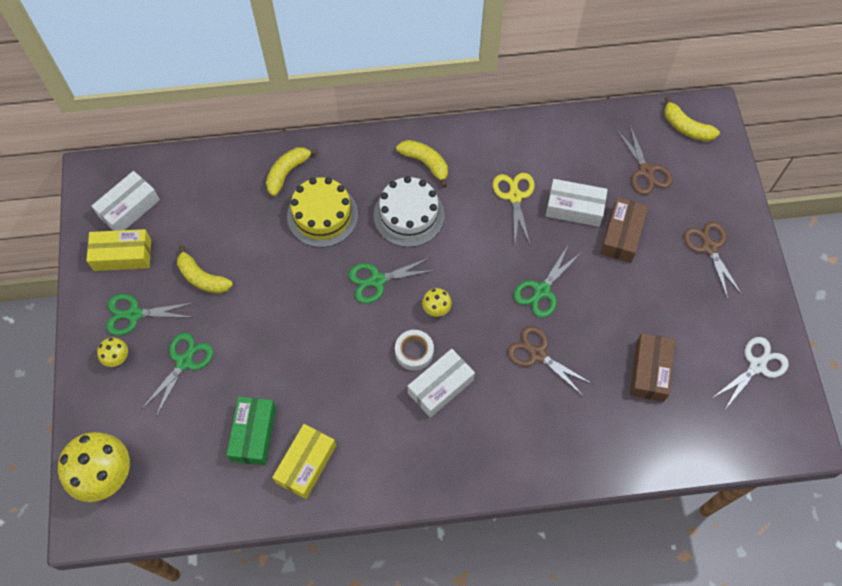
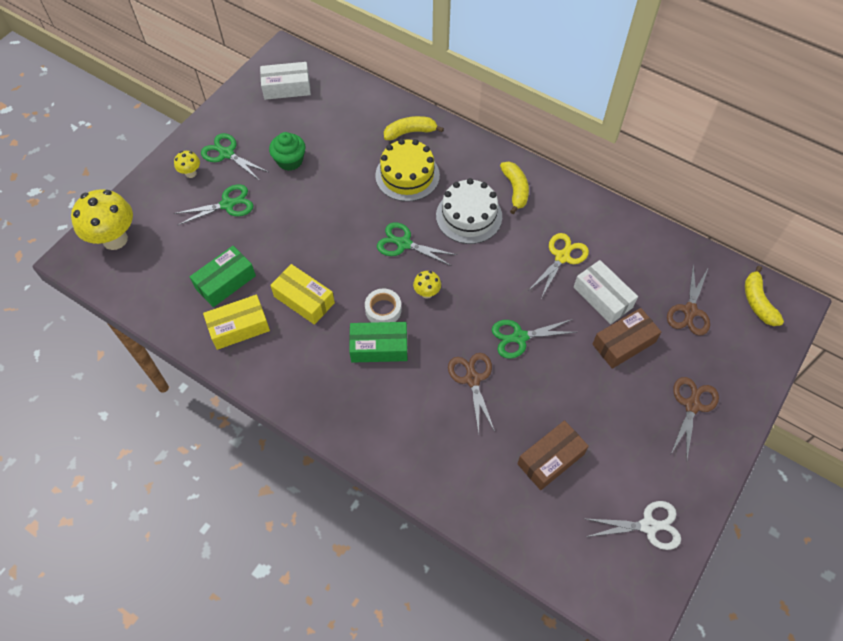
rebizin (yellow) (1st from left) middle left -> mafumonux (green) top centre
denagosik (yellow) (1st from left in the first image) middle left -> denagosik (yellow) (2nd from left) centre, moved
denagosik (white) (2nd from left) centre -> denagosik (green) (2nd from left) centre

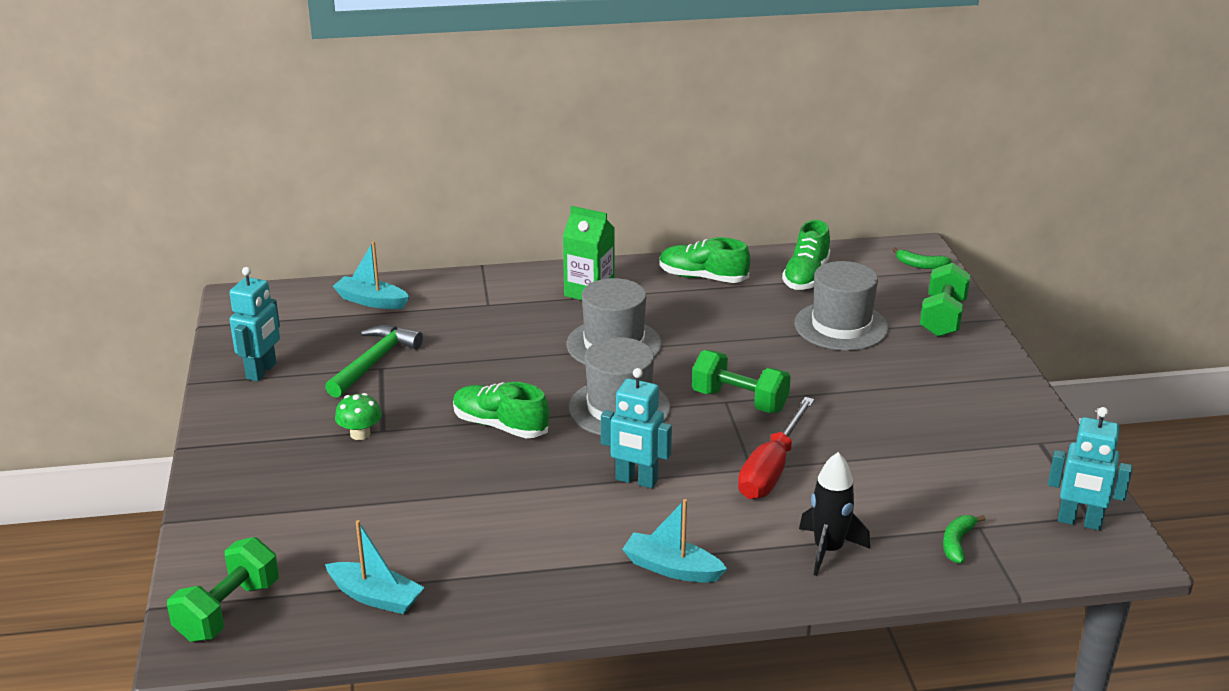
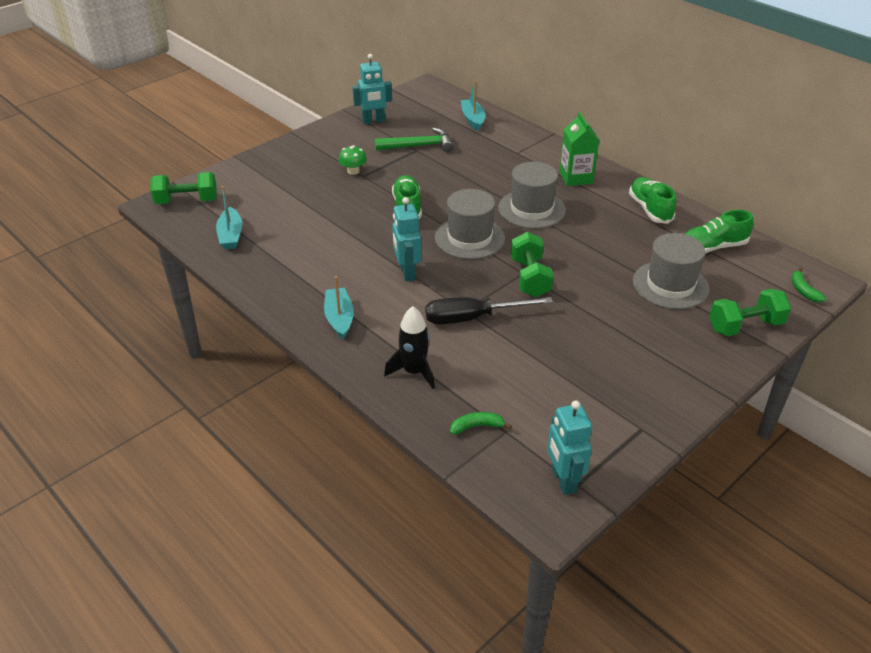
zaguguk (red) centre -> zaguguk (black) centre

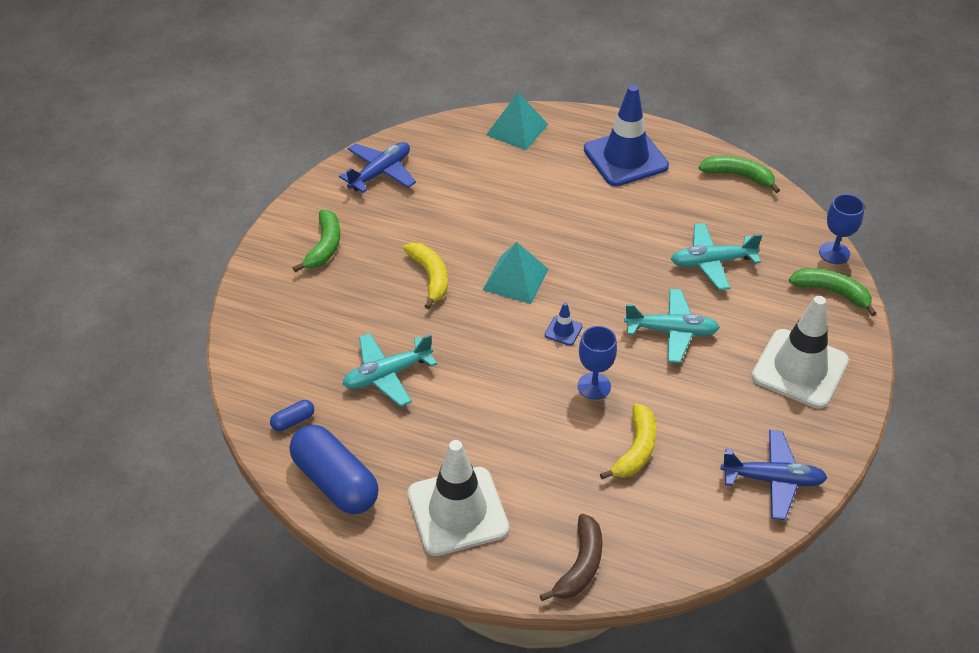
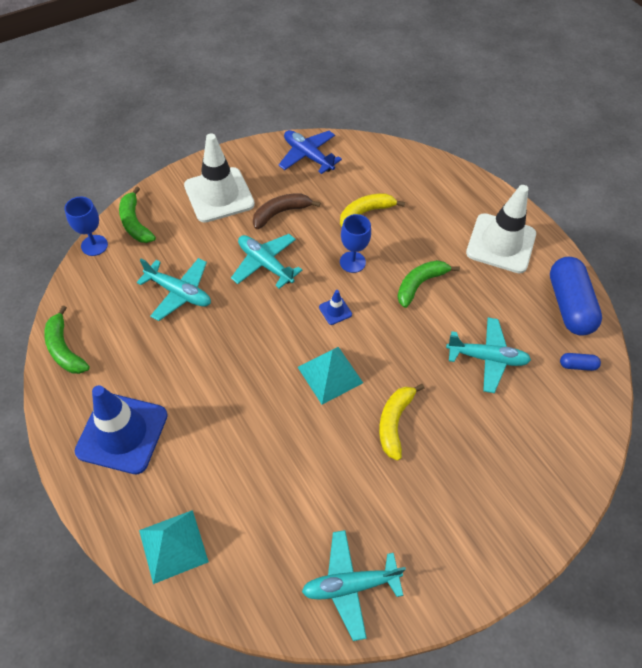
rebizin (brown) bottom centre -> rebizin (brown) top centre, moved
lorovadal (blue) (1st from left) top centre -> lorovadal (turquoise) (3rd from left) bottom centre
rebizin (green) (1st from left in the first image) middle left -> rebizin (green) (3rd from left) middle right, moved

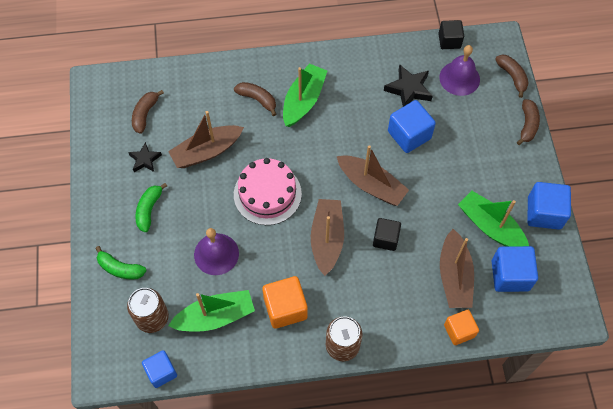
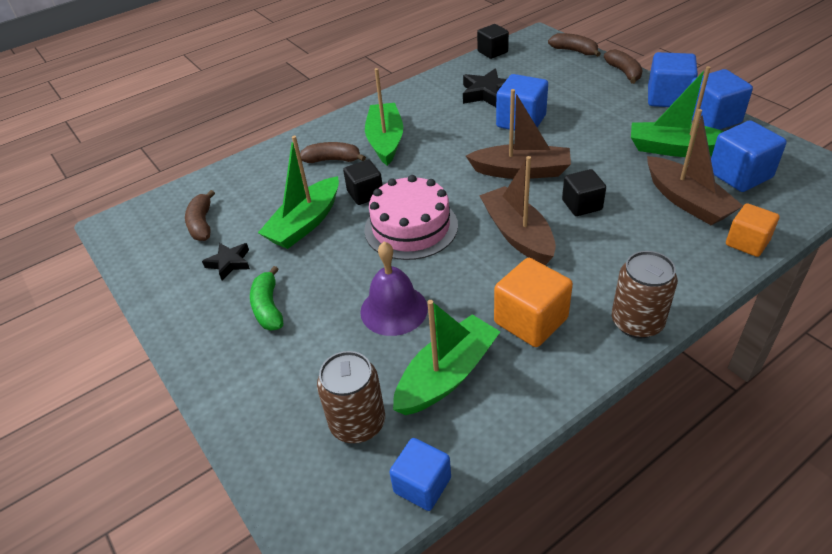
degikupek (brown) (1st from left) centre -> degikupek (green) (1st from left) centre
none -> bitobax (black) (1st from left) top centre
none -> bitobax (blue) (3rd from left) top right
rebizin (green) (1st from left) middle left -> none
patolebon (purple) (2nd from left) top right -> none

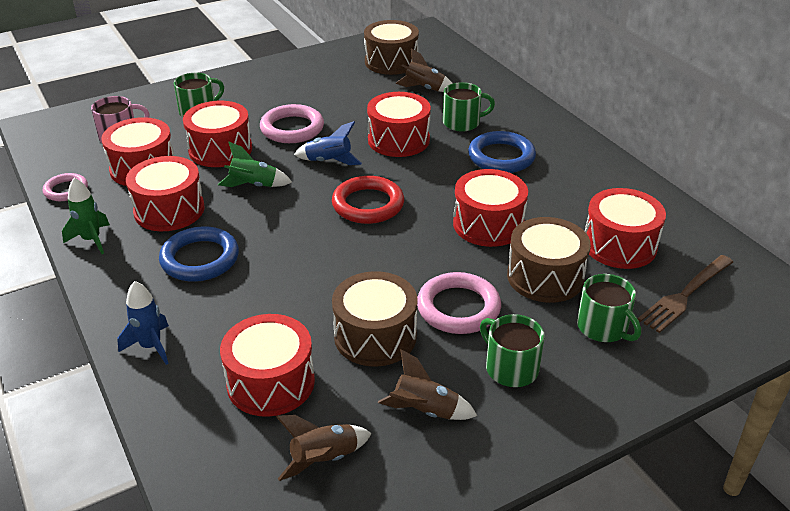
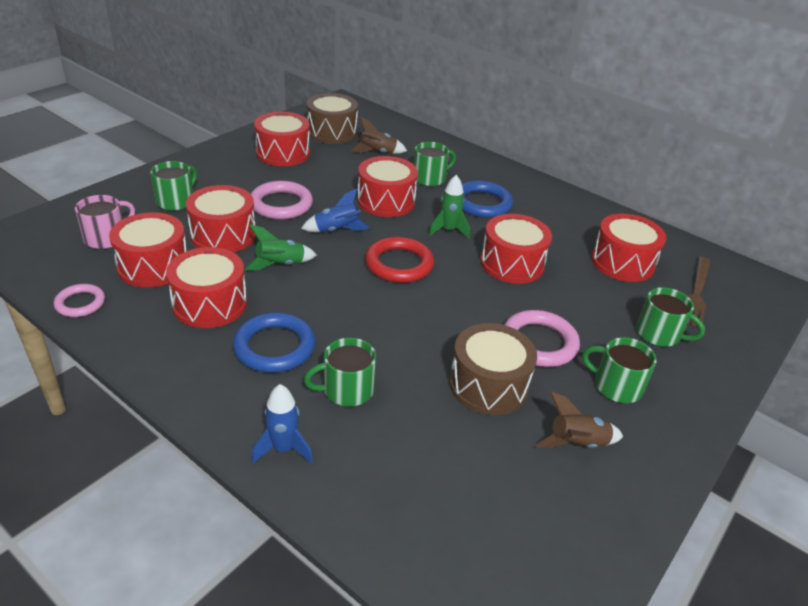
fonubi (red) (4th from left) bottom centre -> fonubi (red) (4th from left) top centre, moved
none -> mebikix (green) (2nd from left) centre
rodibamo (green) (1st from left in the first image) middle left -> rodibamo (green) (2nd from left) centre, moved
rodibamo (brown) (1st from left) bottom centre -> none
fonubi (brown) (3rd from left) middle right -> none

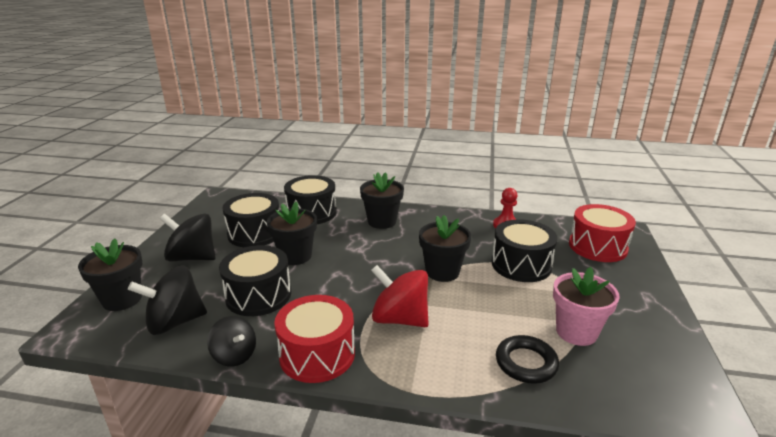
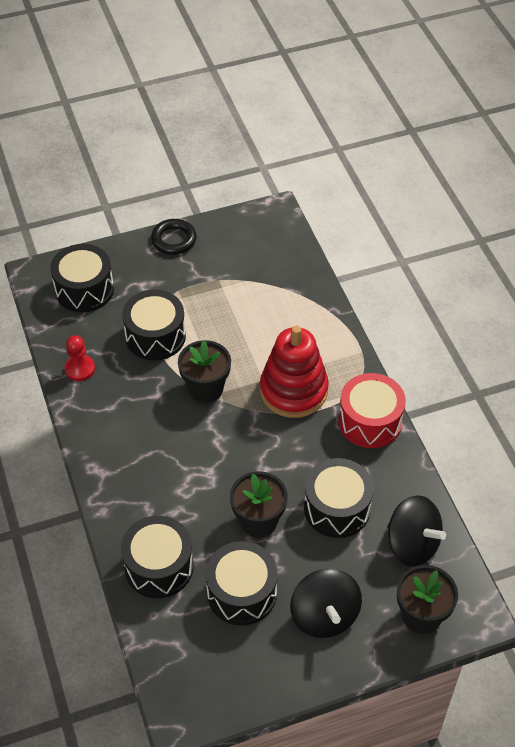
fonubi (red) (2nd from left) middle right -> fonubi (black) (1st from left) middle left
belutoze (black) bottom right -> belutoze (black) top centre, moved
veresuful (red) bottom centre -> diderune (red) centre
veresuful (black) (3rd from left) bottom left -> none
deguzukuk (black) (3rd from left) centre -> none
deguzukuk (pink) bottom right -> none

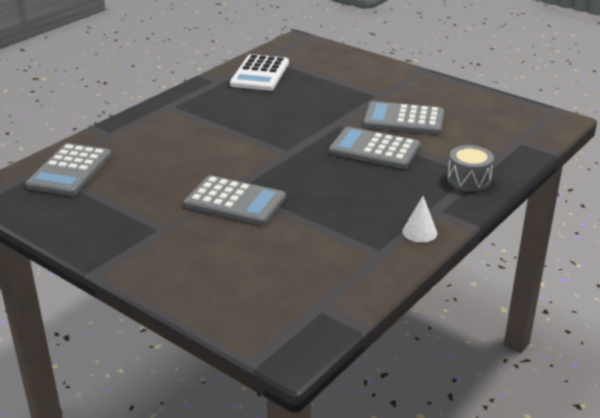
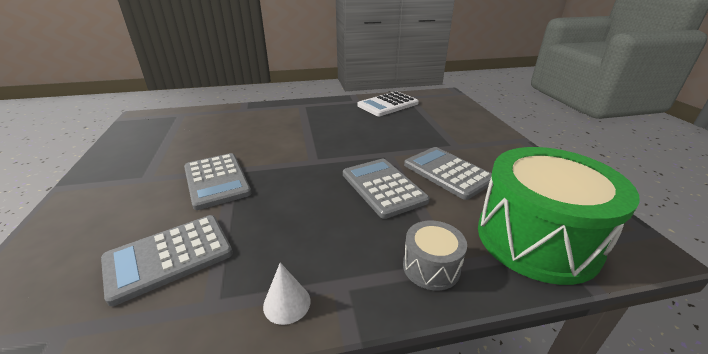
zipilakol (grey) (1st from left) middle left -> zipilakol (grey) (1st from left) bottom left, moved
none -> fonubi (green) middle right

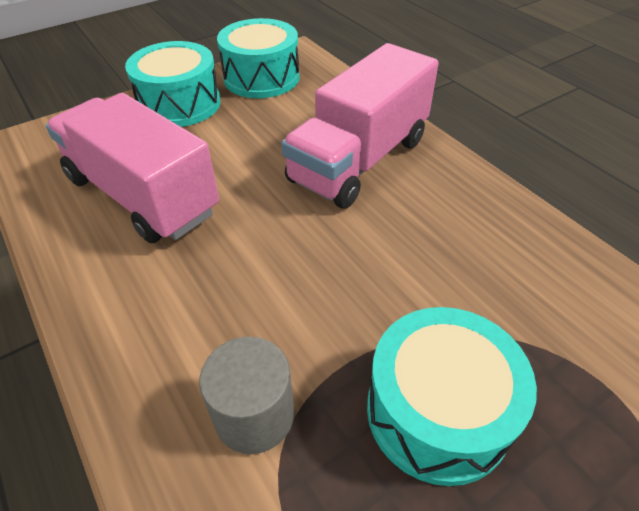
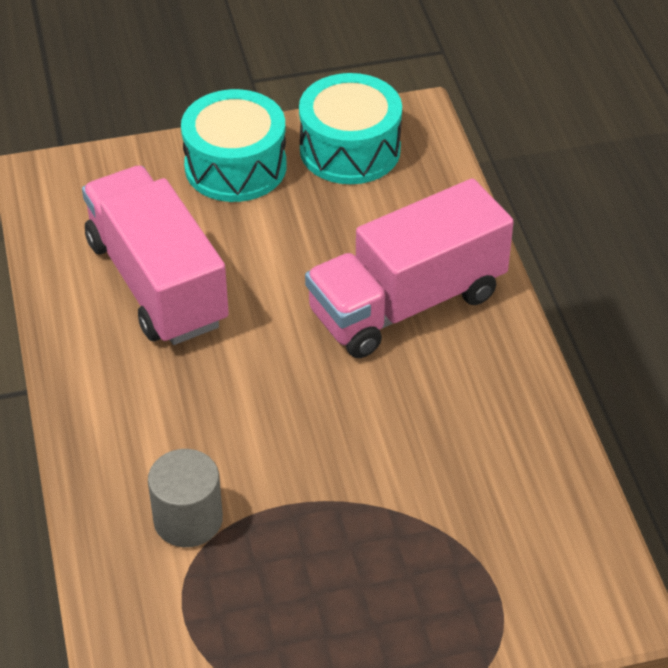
fonubi (turquoise) (3rd from left) bottom right -> none

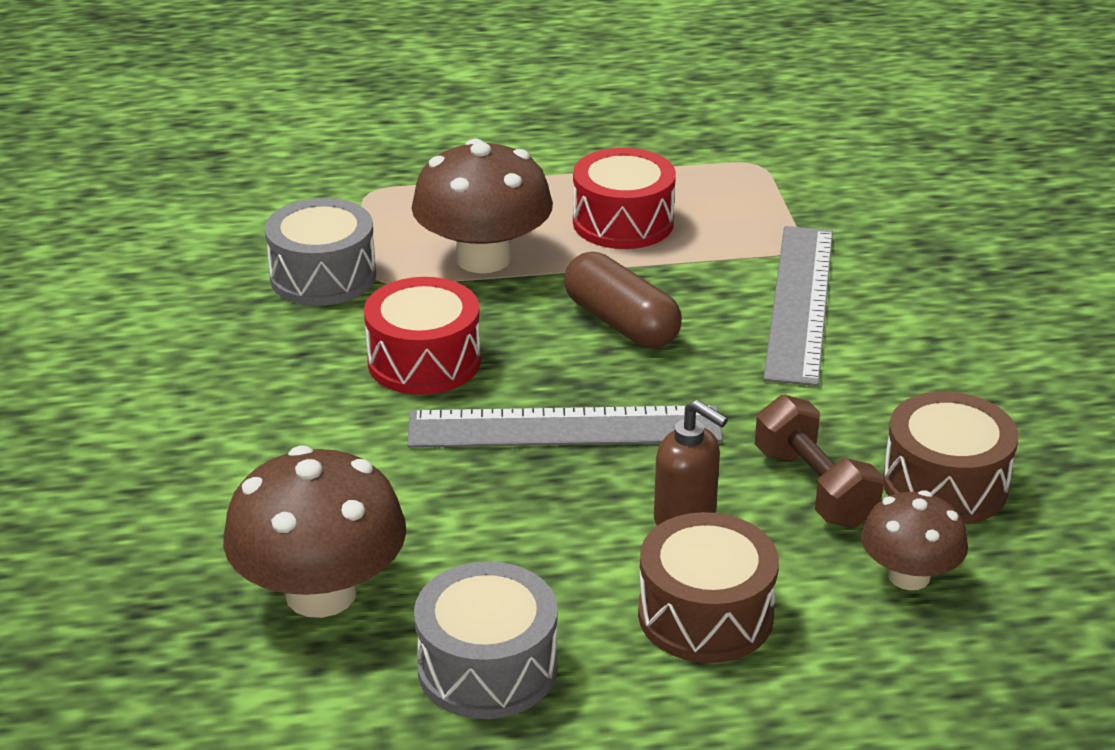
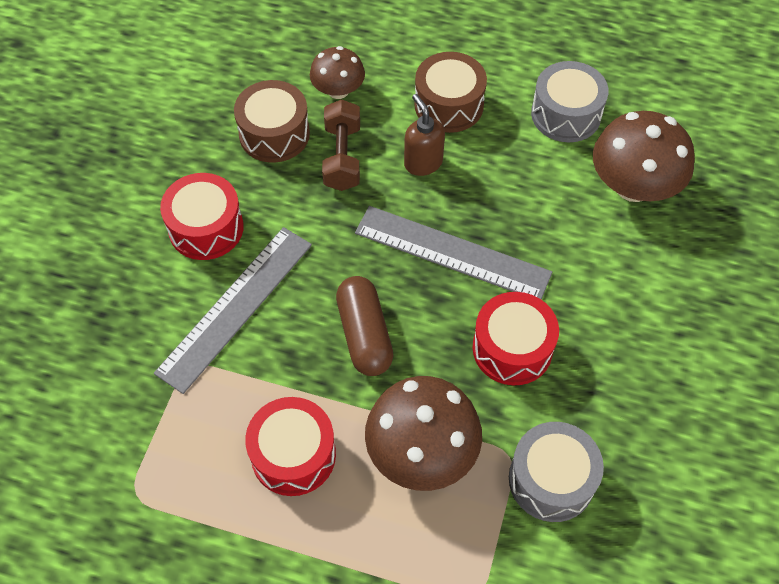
none -> fonubi (red) (1st from left) middle left

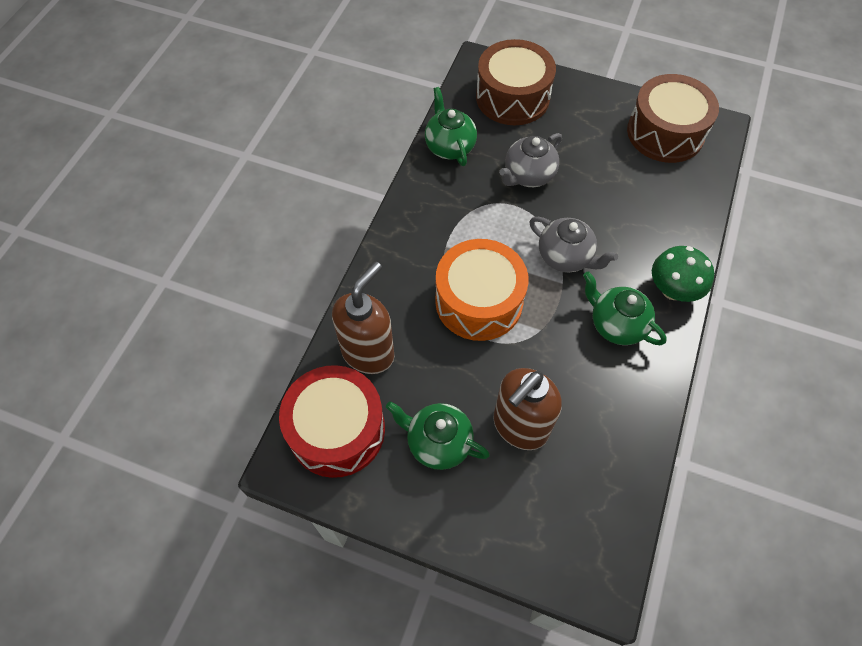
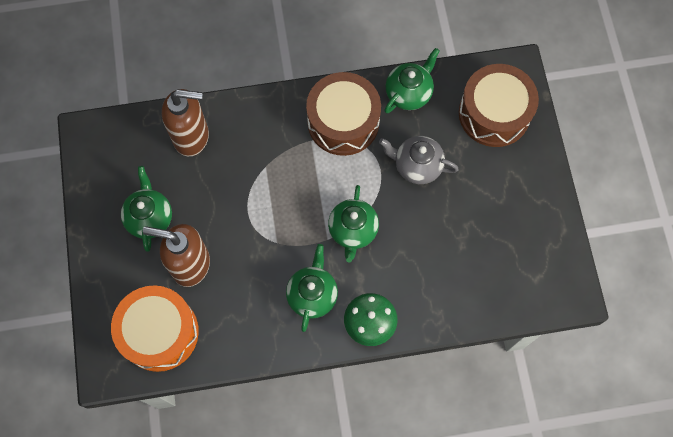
fonubi (orange) centre -> fonubi (orange) bottom left, moved
fonubi (brown) (2nd from left in the first image) top right -> fonubi (brown) (1st from left) top centre, moved
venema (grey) (2nd from left) centre -> venema (green) (3rd from left) centre
fonubi (red) centre -> none

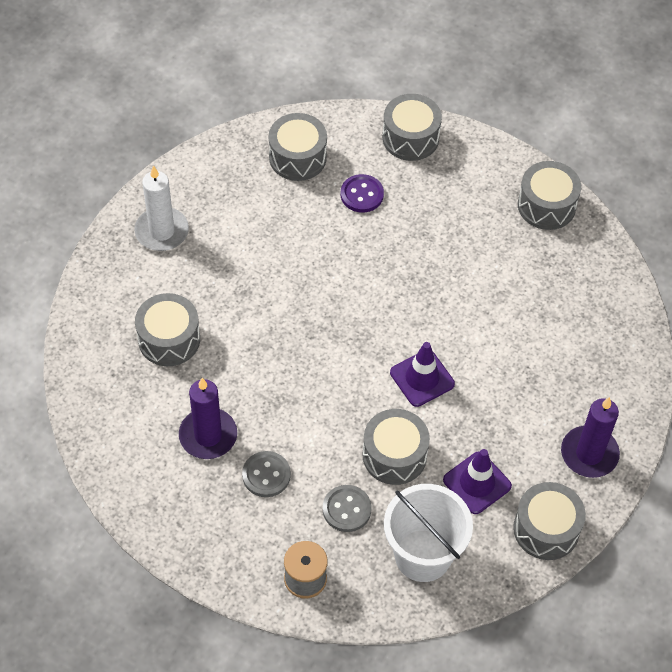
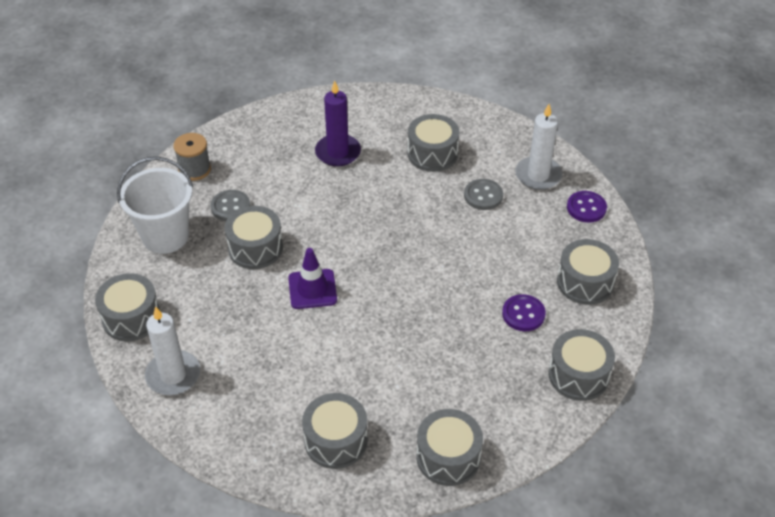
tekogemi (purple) (2nd from left) middle right -> tekogemi (white) (1st from left) bottom left
none -> fonubi (grey) (3rd from left) bottom centre
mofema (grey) (1st from left in the first image) bottom centre -> mofema (grey) (2nd from left) centre, moved
none -> mofema (purple) (2nd from left) middle right
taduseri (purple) (2nd from left) bottom right -> none

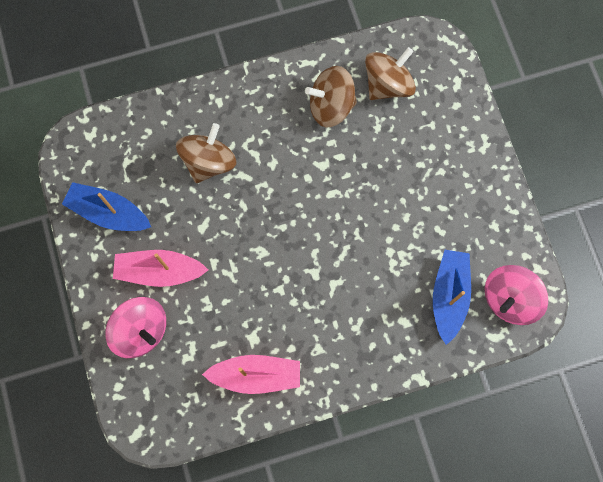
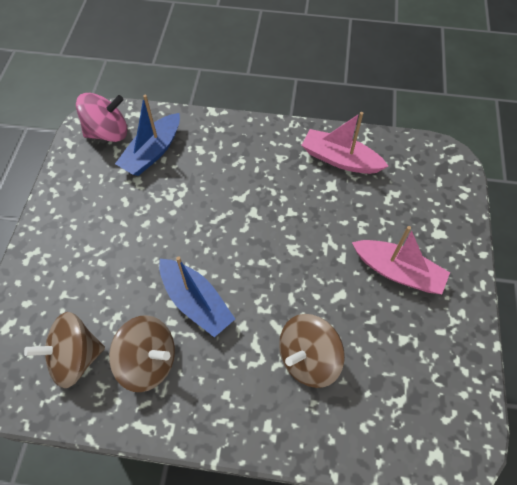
degikupek (blue) (1st from left in the first image) middle left -> degikupek (blue) (2nd from left) centre, moved
veresuful (pink) (1st from left) bottom left -> none

